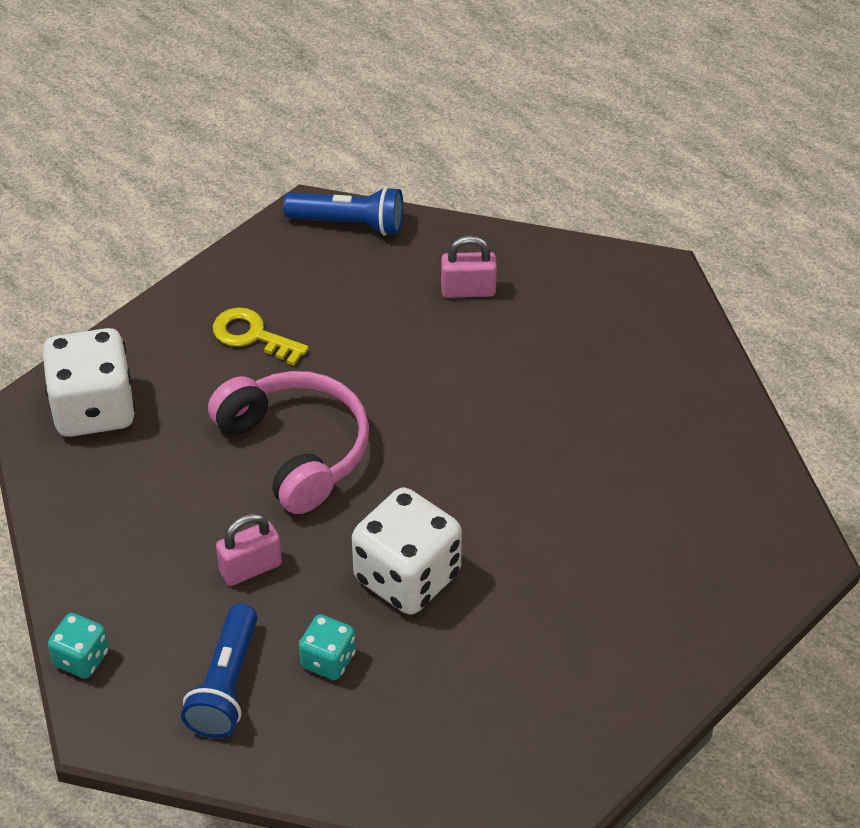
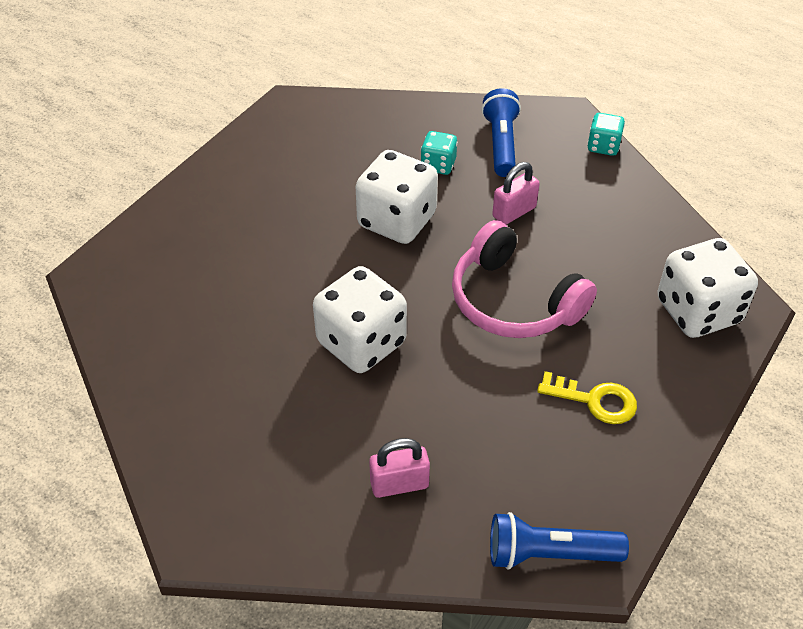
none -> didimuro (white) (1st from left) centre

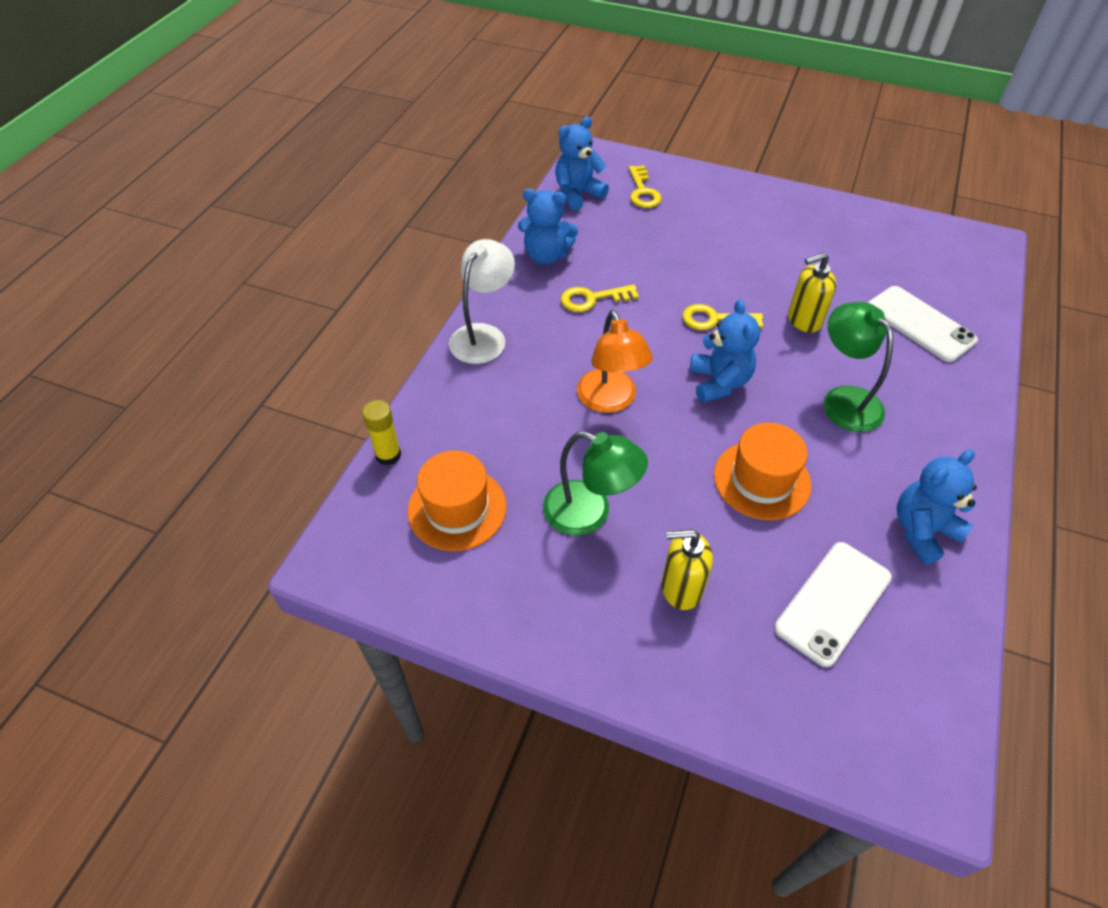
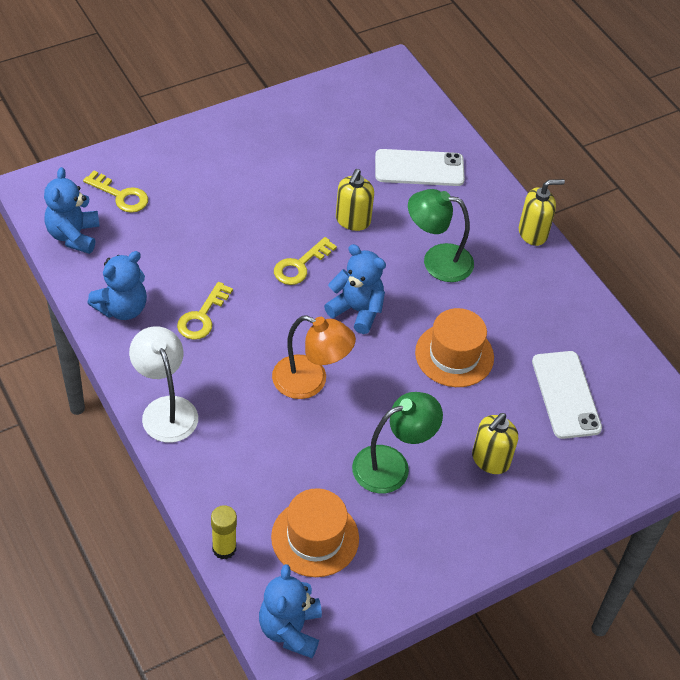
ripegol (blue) (4th from left in the first image) middle right -> ripegol (blue) (3rd from left) bottom centre, moved
none -> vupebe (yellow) (3rd from left) top right

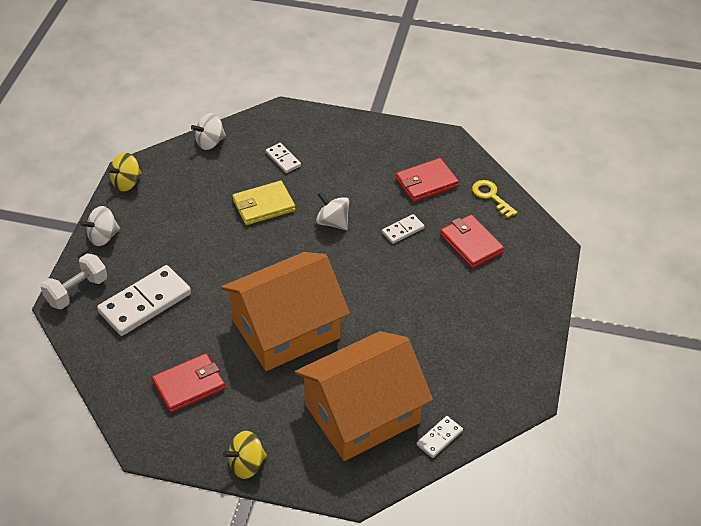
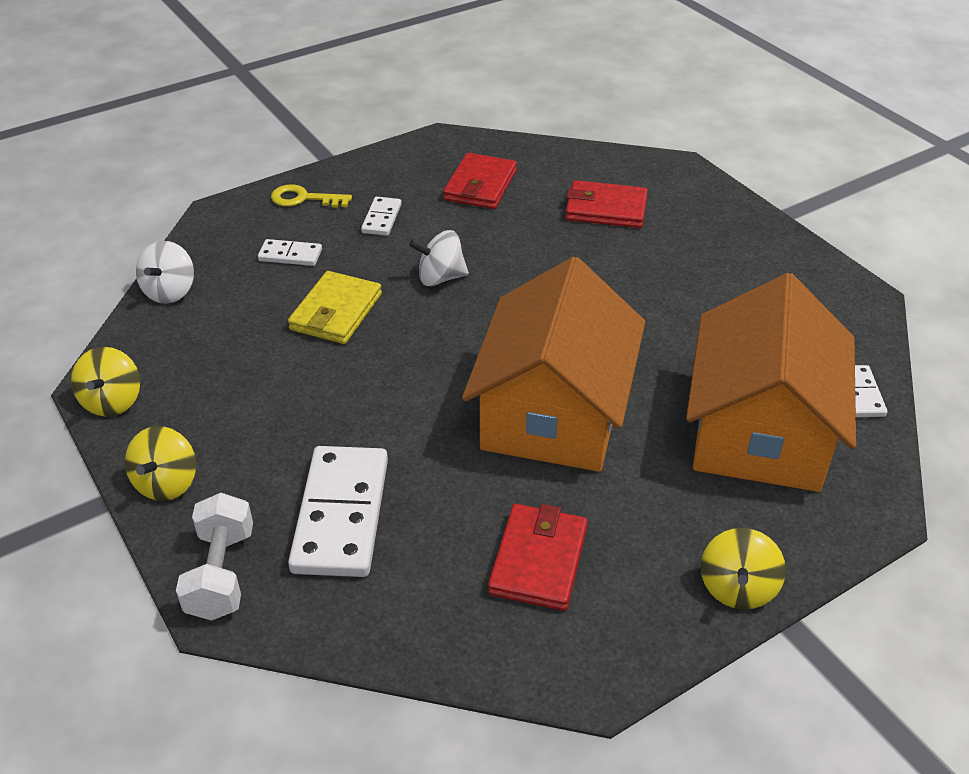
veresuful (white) (1st from left) middle left -> veresuful (yellow) (2nd from left) middle left
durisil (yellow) middle right -> durisil (yellow) top left, moved
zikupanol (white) (3rd from left) centre -> zikupanol (white) (3rd from left) top centre, moved

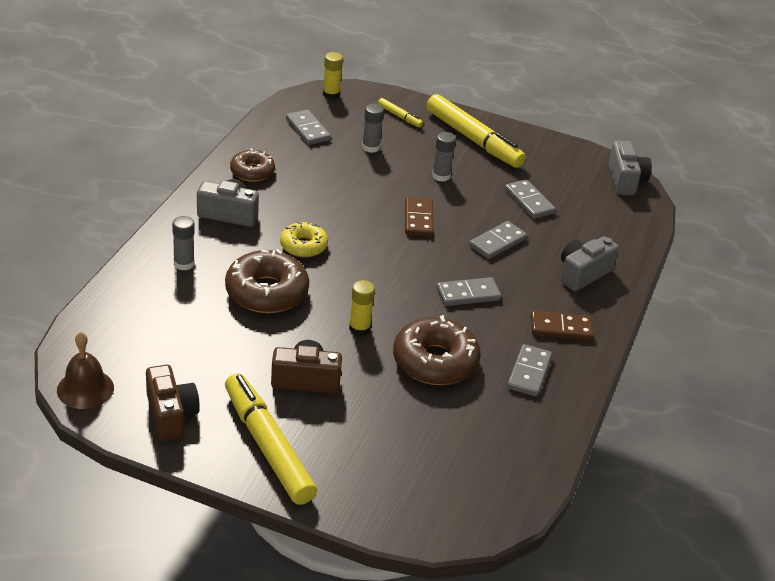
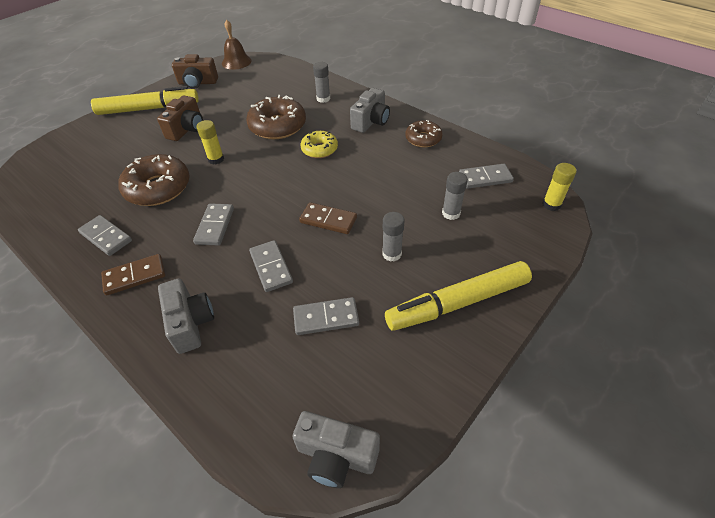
zikupanol (brown) (2nd from left in the first image) middle right -> zikupanol (brown) (1st from left) middle left, 45 degrees clockwise
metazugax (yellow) (2nd from left) top centre -> none

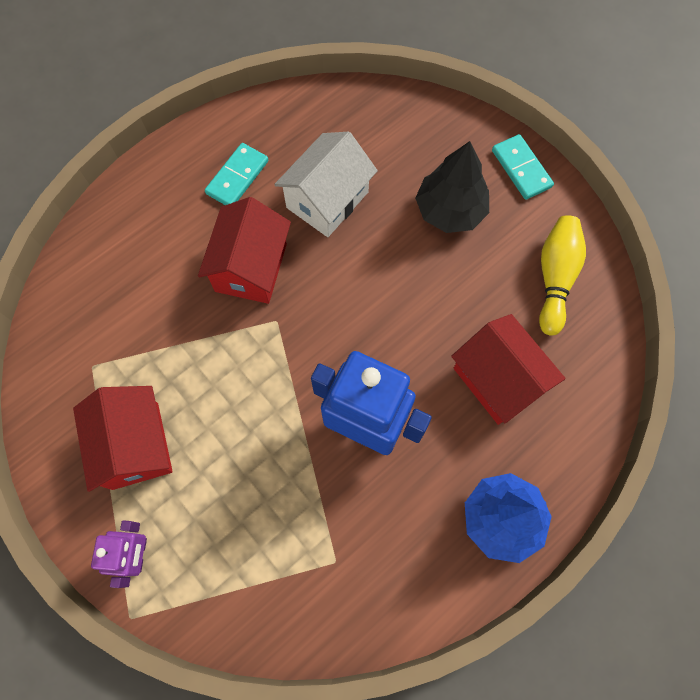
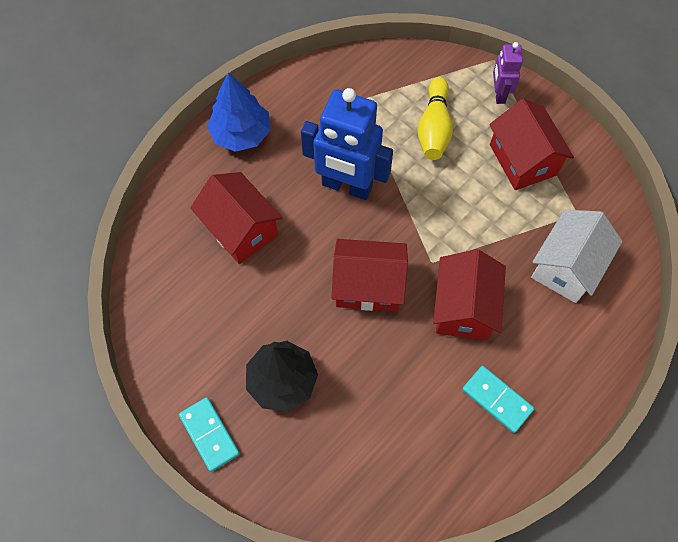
none -> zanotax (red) (2nd from left) centre
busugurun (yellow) middle right -> busugurun (yellow) top centre, moved
zikupanol (turquoise) (1st from left in the first image) top centre -> zikupanol (turquoise) (2nd from left) bottom right, 75 degrees counterclockwise
zanotax (white) top centre -> zanotax (white) middle right, moved

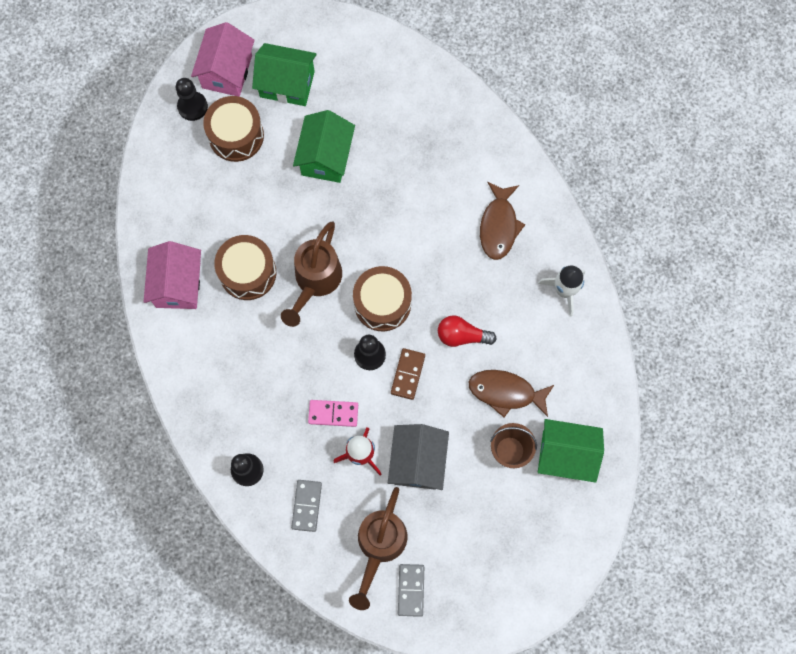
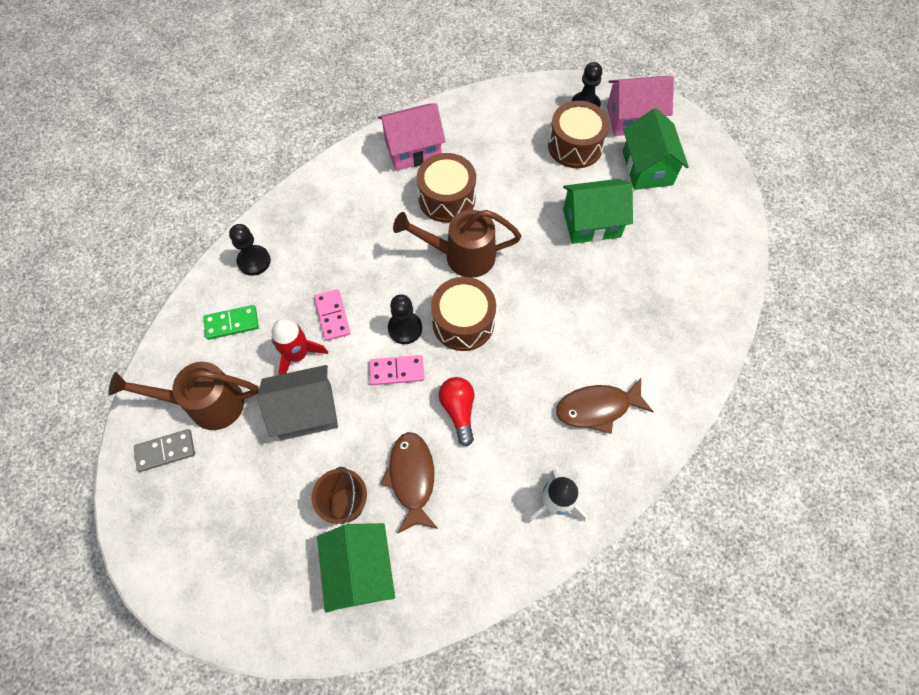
zikupanol (grey) (1st from left) bottom centre -> zikupanol (green) middle left
zikupanol (brown) centre -> zikupanol (pink) (2nd from left) centre

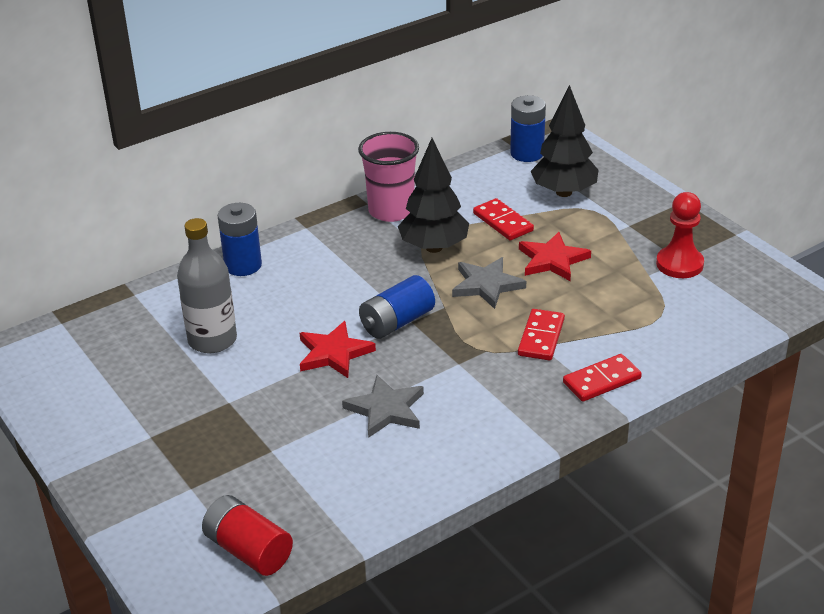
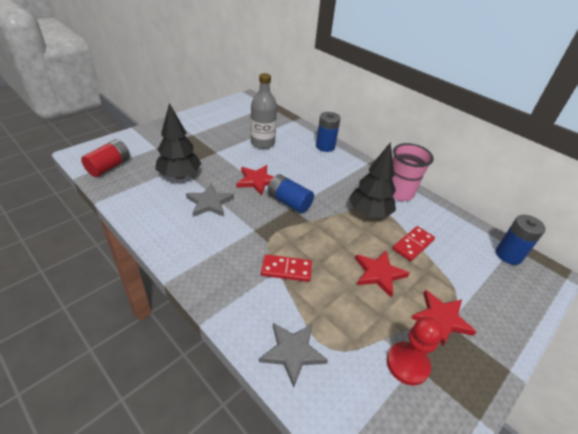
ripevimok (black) (2nd from left in the first image) top right -> ripevimok (black) (1st from left) top left, moved
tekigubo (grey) (2nd from left) centre -> tekigubo (grey) (2nd from left) bottom centre, moved
none -> tekigubo (red) (3rd from left) bottom right
zikupanol (red) (3rd from left) middle right -> none

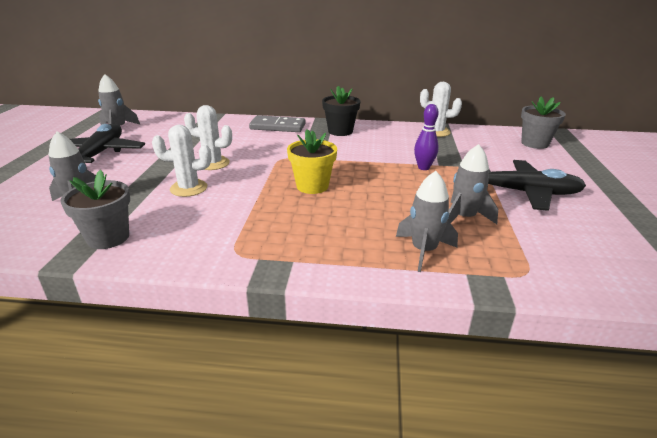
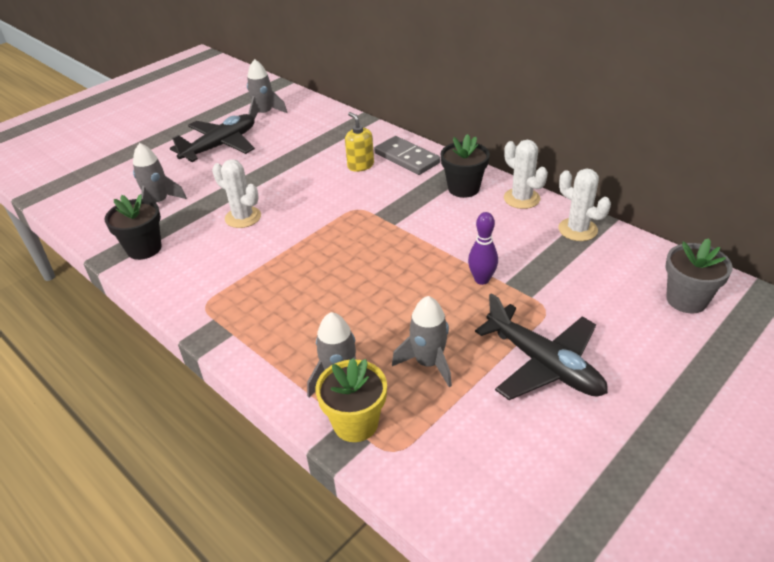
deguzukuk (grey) (1st from left) middle left -> deguzukuk (black) (1st from left) middle left
deguzukuk (yellow) centre -> deguzukuk (yellow) bottom centre, moved
none -> vupebe (yellow) top centre
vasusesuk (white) (2nd from left) top left -> vasusesuk (white) (2nd from left) top right, moved

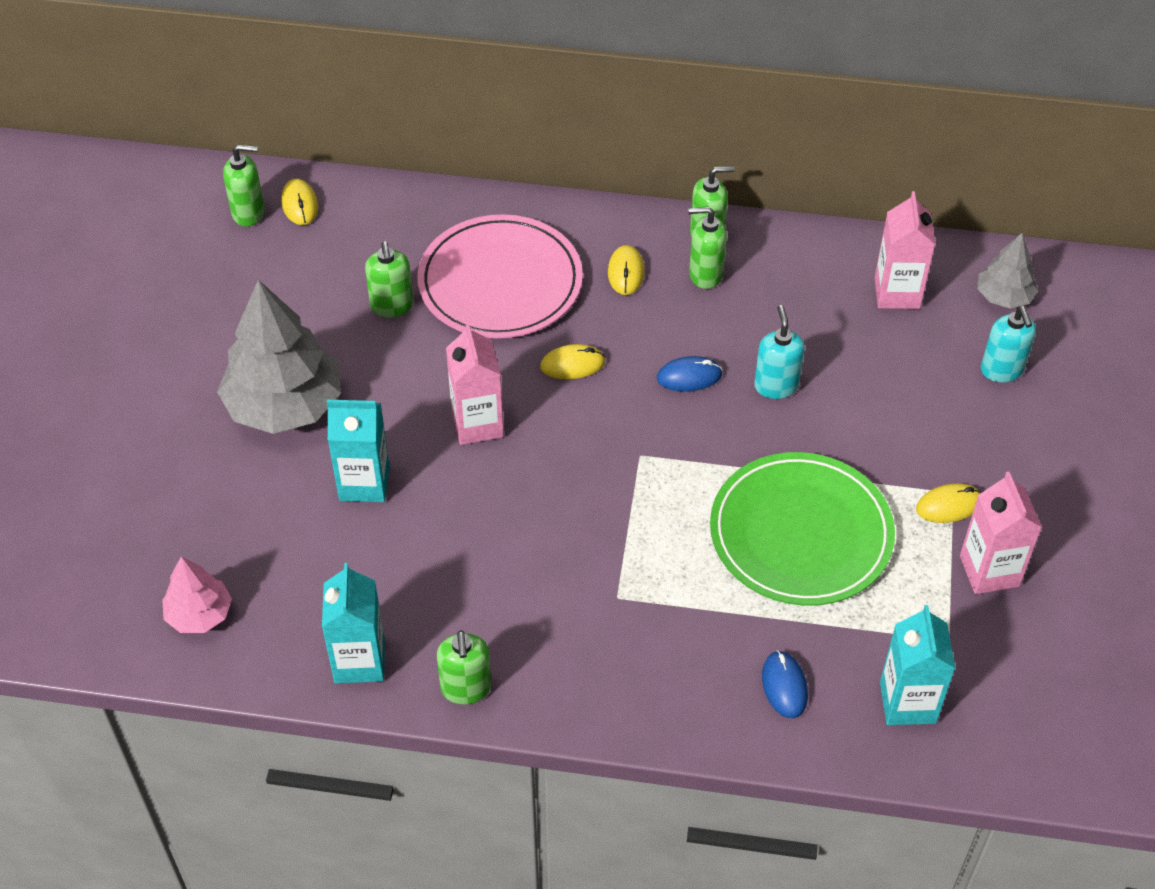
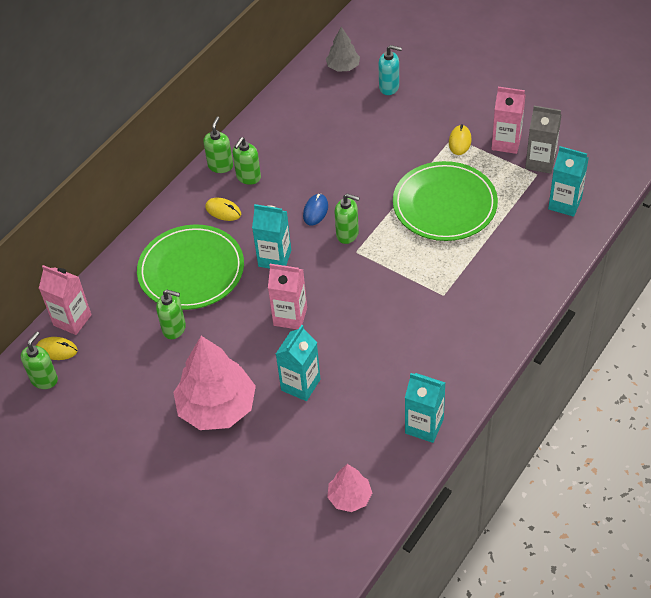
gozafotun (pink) (2nd from left in the first image) top right -> gozafotun (pink) (1st from left) middle left, moved
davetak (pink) top centre -> davetak (green) (1st from left) middle left
ripevimok (grey) (1st from left) middle left -> ripevimok (pink) (1st from left) middle left
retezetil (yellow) (2nd from left) centre -> gozafotun (turquoise) (1st from left) centre
vupebe (green) (3rd from left in the first image) bottom centre -> vupebe (green) (5th from left) centre, moved
none -> gozafotun (grey) top right
vupebe (turquoise) (1st from left) middle right -> none
retezetil (blue) (2nd from left) bottom right -> none

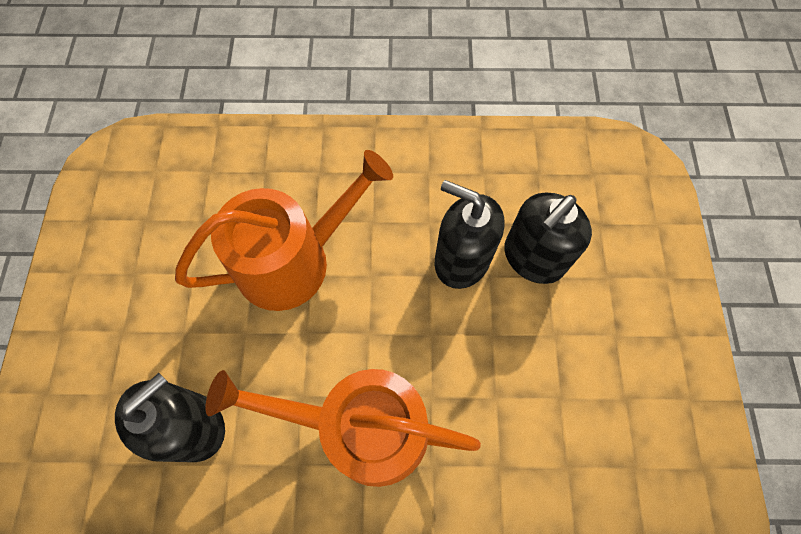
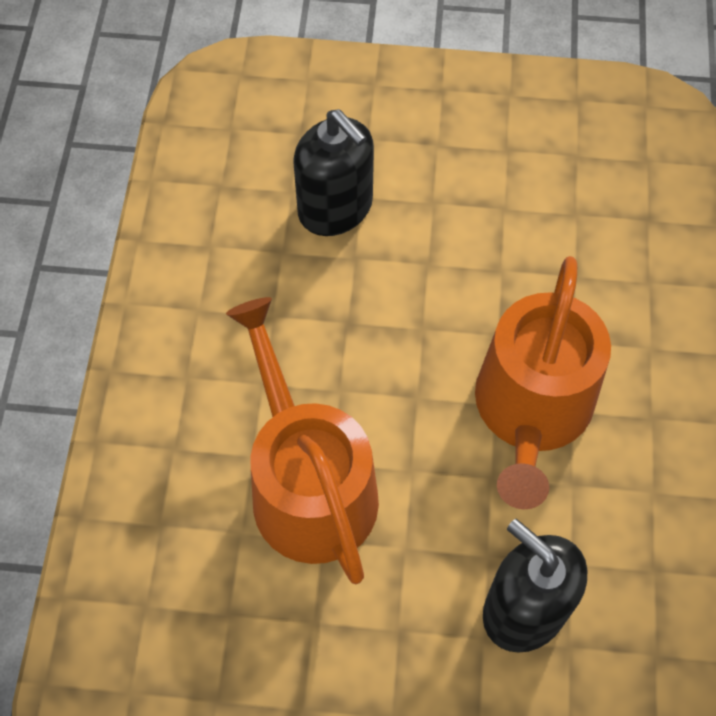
vupebe (black) (2nd from left) centre -> none

